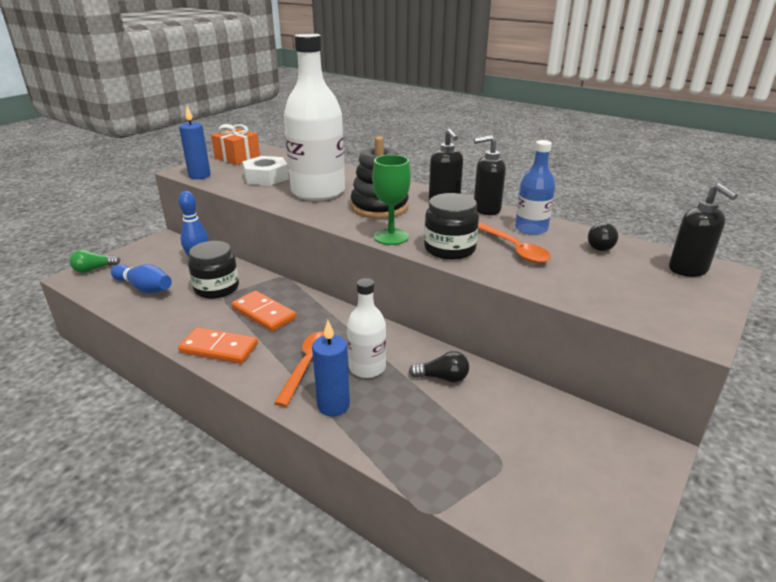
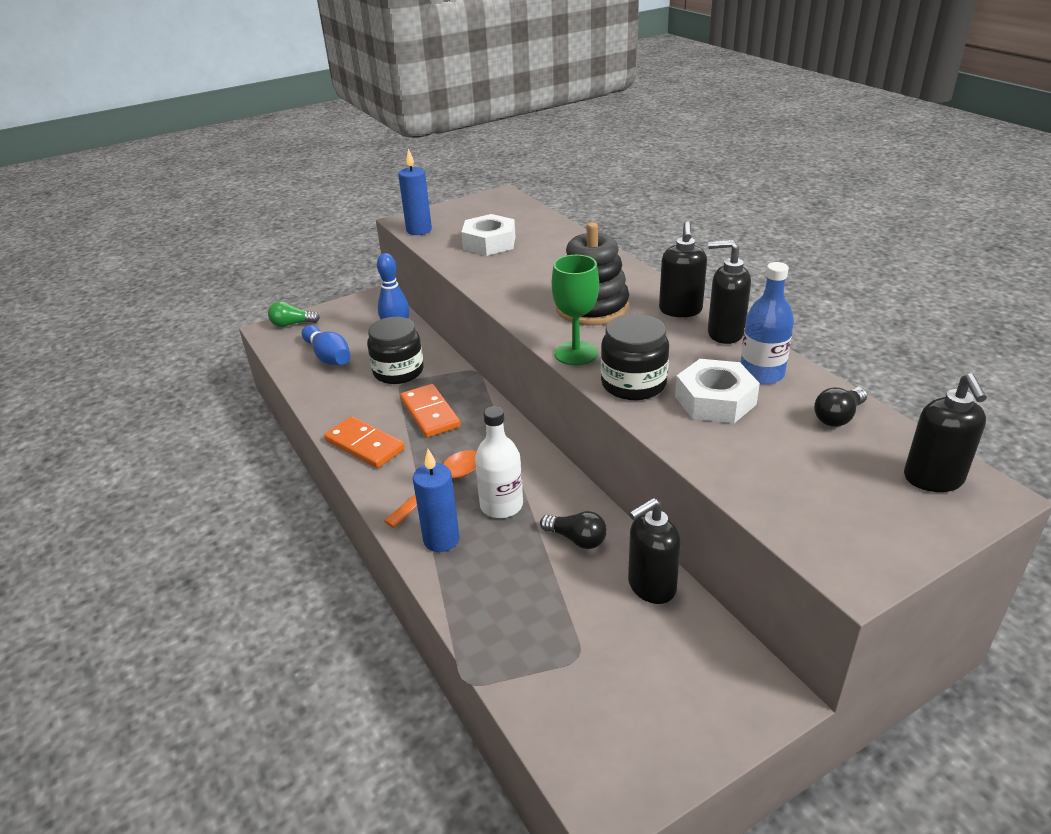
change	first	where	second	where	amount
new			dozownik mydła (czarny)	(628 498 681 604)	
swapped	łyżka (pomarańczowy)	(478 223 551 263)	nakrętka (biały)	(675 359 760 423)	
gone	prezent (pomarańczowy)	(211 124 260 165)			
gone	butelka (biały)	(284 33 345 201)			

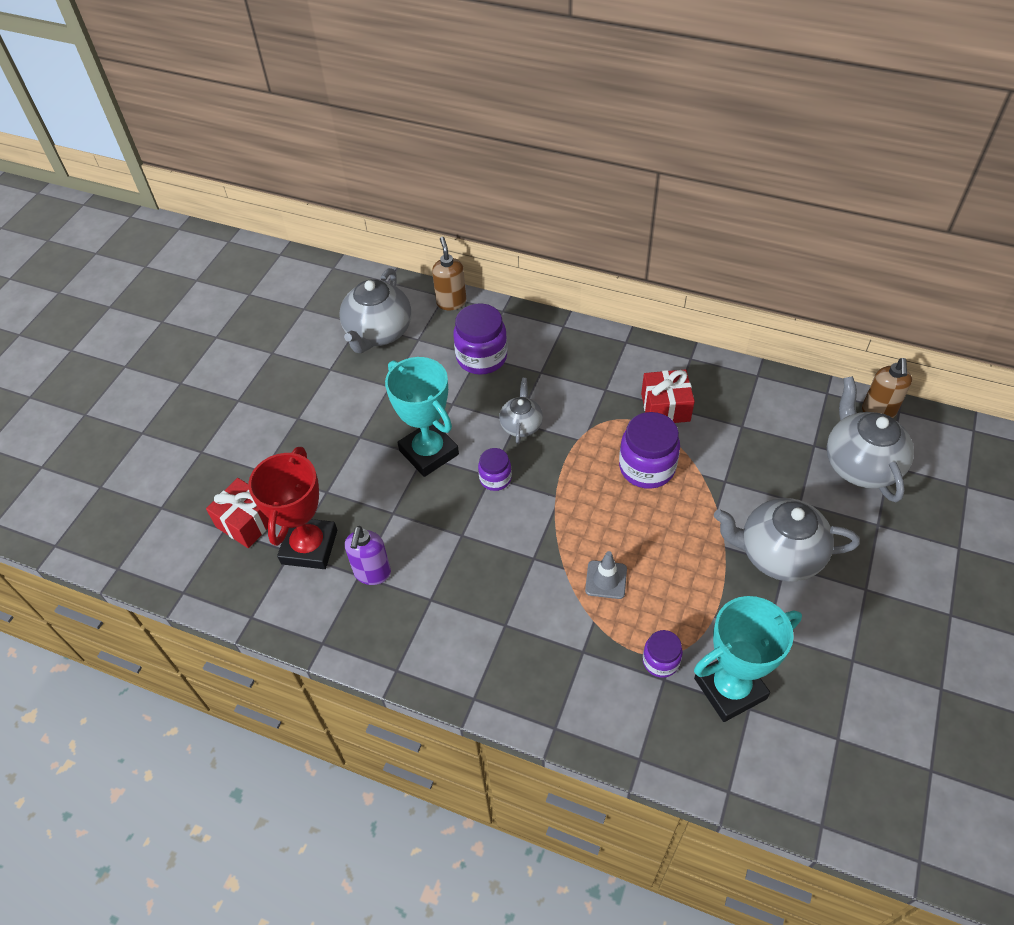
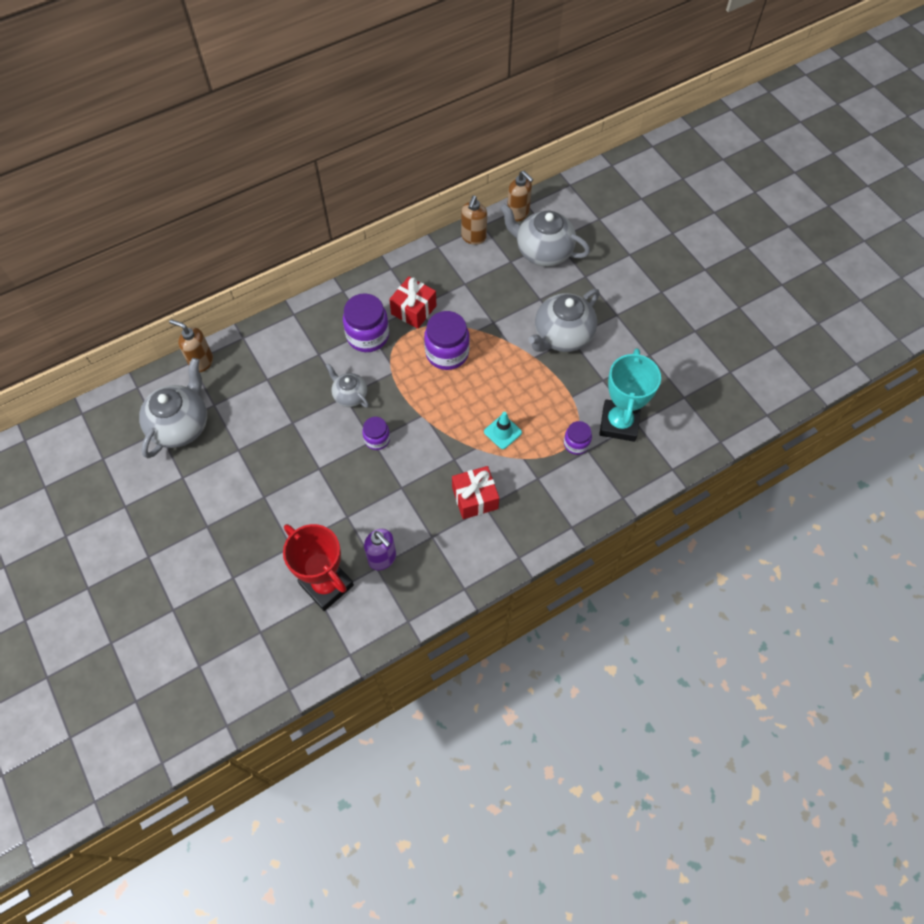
change	first	where	second	where	amount
rotated	imbryk (szary)	(339 268 411 353)		(139 358 207 458)	120 degrees counterclockwise
shifted	słoik (fioletowy)	(453 304 507 374)		(343 293 389 352)	
shifted	prezent (czerwony)	(206 478 269 548)		(452 466 499 519)	
new			dozownik mydła (brązowy)	(461 196 487 245)	
repainted	pachołek (szary)	(585 551 627 599)	pachołek (turkusowy)	(484 412 522 449)	
gone	puchar (turkusowy)	(385 357 459 477)			

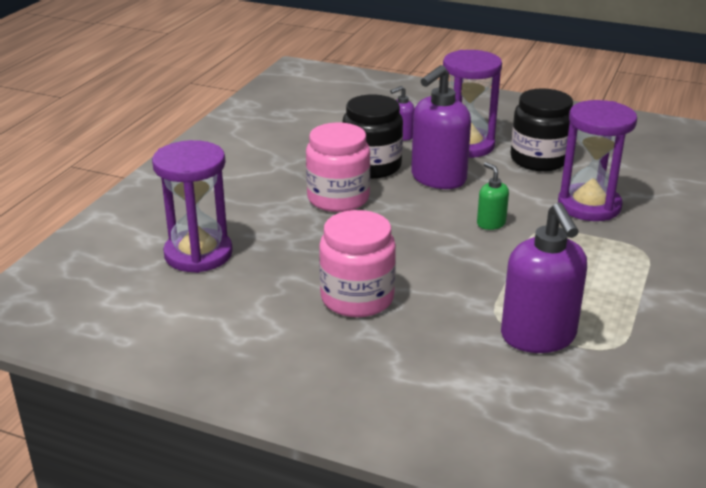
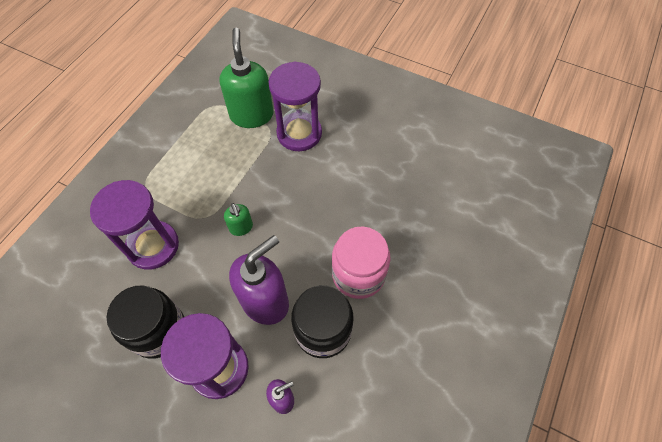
change	first	where	second	where	amount
repainted	dozownik mydła (fioletowy)	(501 202 587 353)	dozownik mydła (zielony)	(219 28 273 128)	
shifted	klepsydra (fioletowy)	(152 140 233 273)		(269 62 322 151)	
gone	słoik (różowy)	(319 210 396 317)			

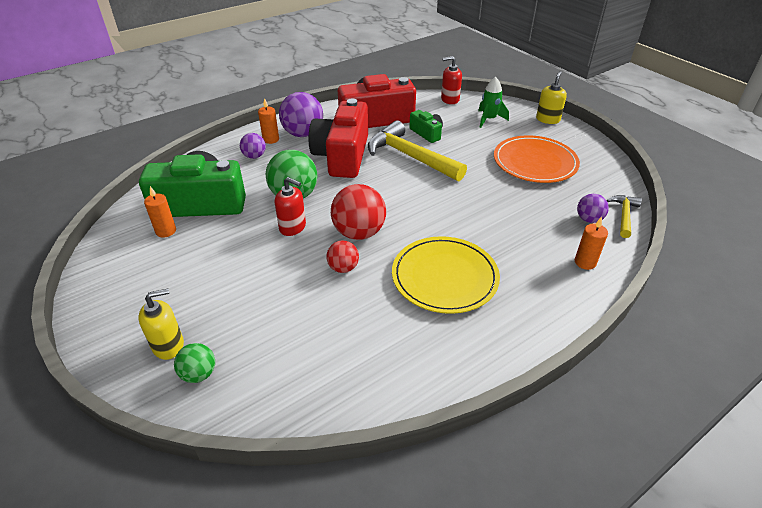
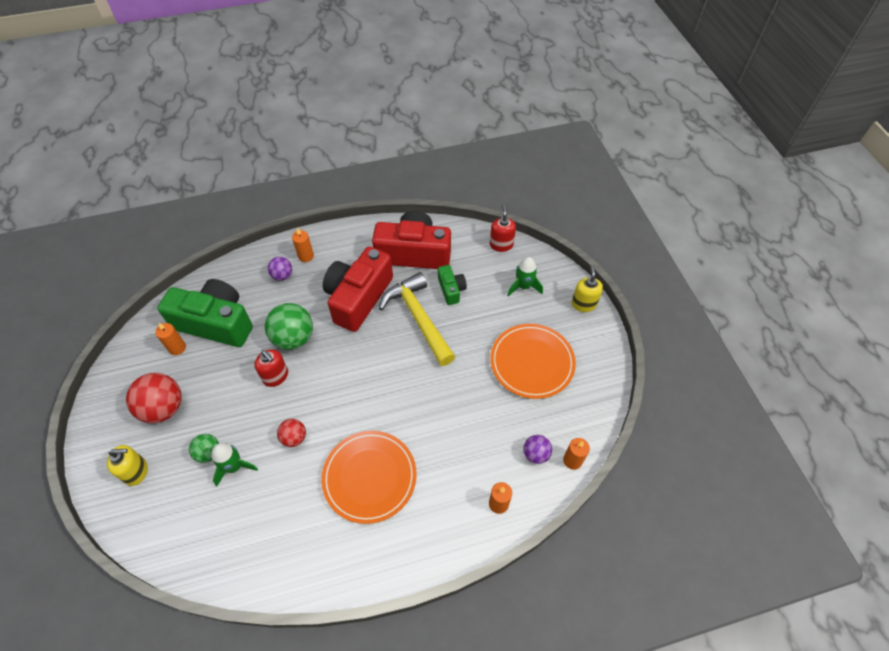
change	first	where	second	where	amount
shifted	piłka (czerwony)	(331 184 386 240)		(126 373 182 423)	
shifted	piłka (zielony)	(174 343 215 383)		(189 434 219 463)	
new			rakieta (zielony)	(211 443 258 486)	
repainted	talerz (żółty)	(392 236 500 314)	talerz (pomarańczowy)	(321 431 417 524)	
rotated	dozownik mydła (czerwony)	(441 56 462 104)		(490 205 516 252)	75 degrees clockwise
swapped	młotek (żółty)	(607 195 642 238)	świeca (pomarańczowy)	(563 438 590 470)	
rotated	dozownik mydła (żółty)	(536 71 567 124)		(572 265 603 312)	45 degrees counterclockwise
gone	piłka (fioletowy)	(279 92 323 137)			

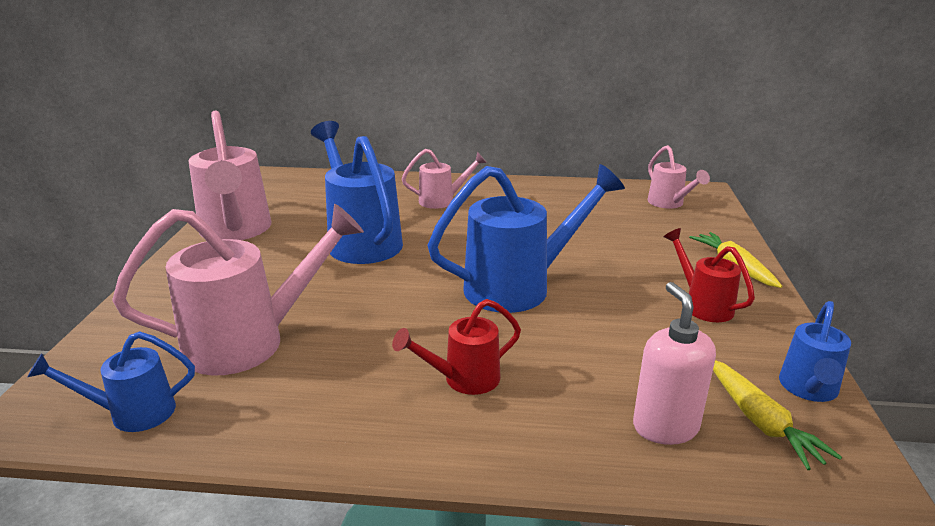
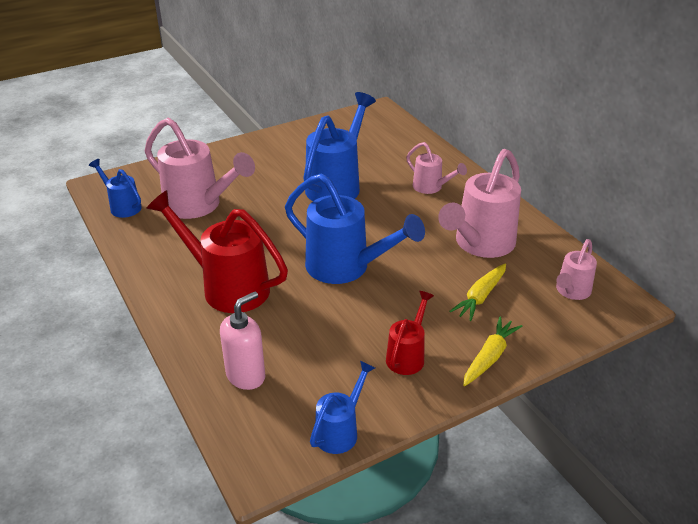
change	first	where	second	where	amount
scaled	konewka (czerwony)	(392 299 521 395)		(146 190 288 313)	x1.87
rotated	konewka (niebieski)	(779 301 851 402)		(310 361 375 454)	135 degrees clockwise
shifted	konewka (różowy)	(188 111 271 240)		(438 149 521 258)	
shifted	marchewka (żółty)	(713 360 842 470)		(449 264 506 321)	

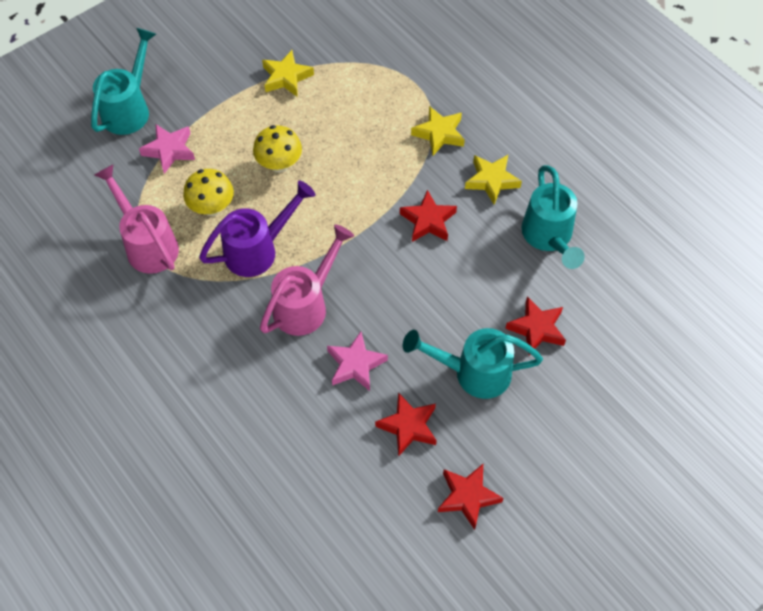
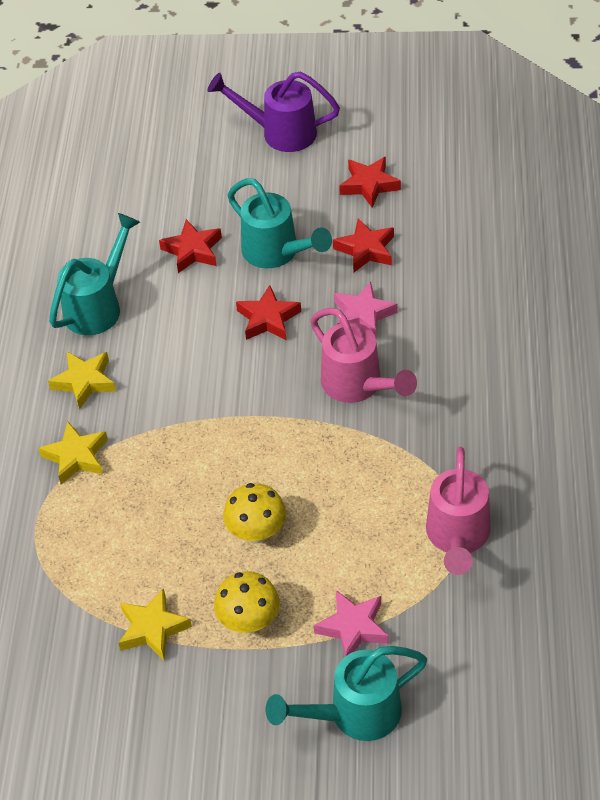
change	first	where	second	where	amount
shifted	konewka (fioletowy)	(199 181 315 277)		(207 71 340 152)	
shifted	grzyb (żółty)	(183 169 234 216)		(214 571 280 633)	
shifted	gwiazda (czerwony)	(400 190 457 242)		(236 285 301 341)	
rotated	konewka (różowy)	(260 224 354 336)		(310 308 417 403)	120 degrees counterclockwise

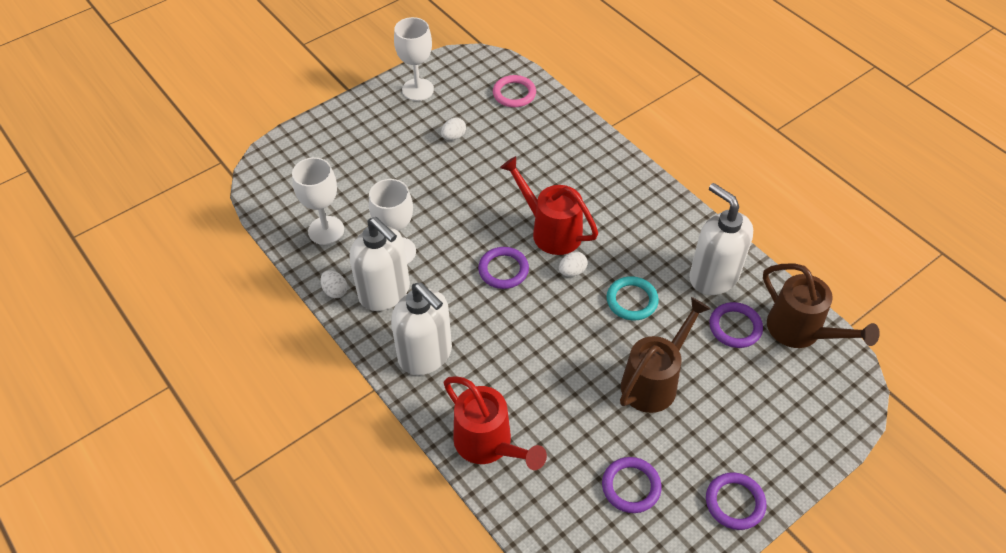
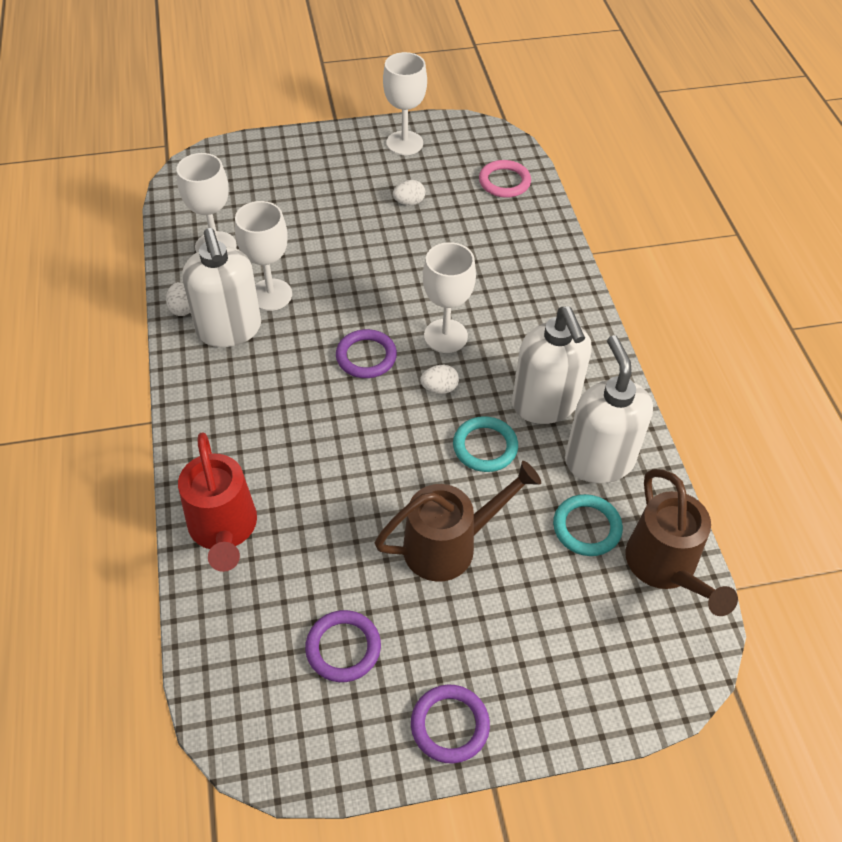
change	first	where	second	where	amount
swapped	konewka (czerwony)	(500 156 598 255)	kielich (biały)	(423 242 476 353)	
shifted	dozownik mydła (biały)	(391 283 452 375)		(512 307 591 424)	
repainted	pierścień (fioletowy)	(709 302 763 348)	pierścień (turkusowy)	(553 494 623 556)	

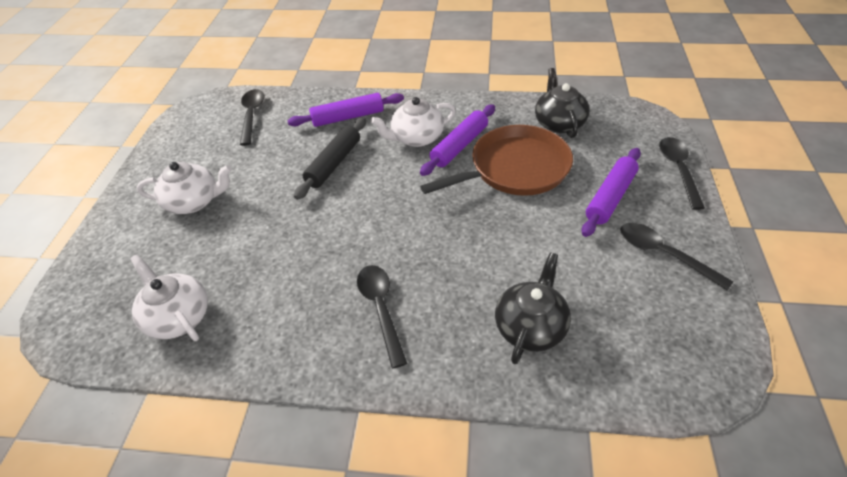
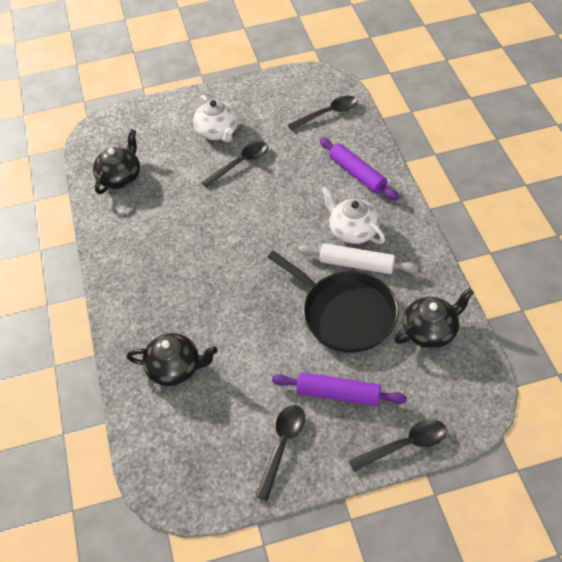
change	first	where	second	where	amount
repainted	imbryk (biały)	(130 255 208 341)	imbryk (czarny)	(93 129 140 194)	
shifted	łyżka (czarny)	(357 265 407 368)		(201 141 269 188)	
repainted	patelnia (brązowy)	(420 125 573 196)	patelnia (czarny)	(268 251 398 353)	
repainted	wałek do ciasta (fioletowy)	(420 104 495 176)	wałek do ciasta (biały)	(298 243 418 274)	
gone	wałek do ciasta (czarny)	(294 117 366 200)			

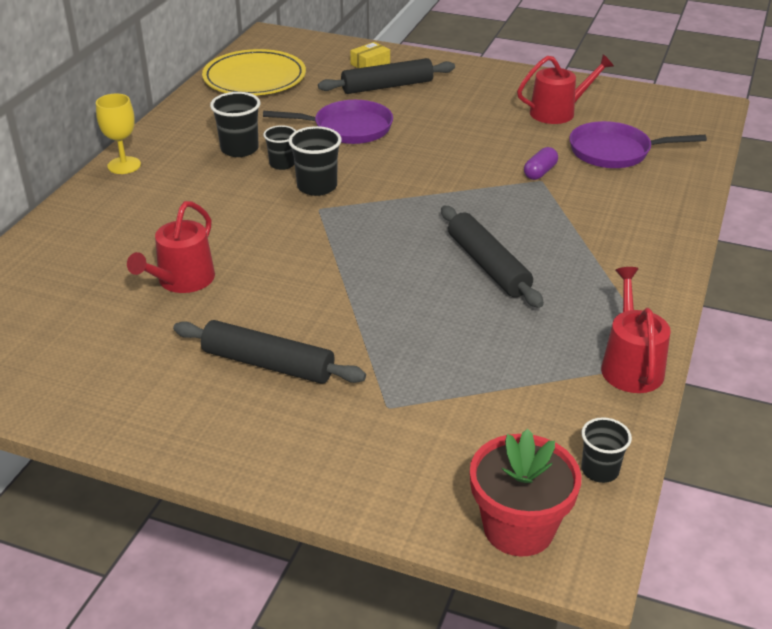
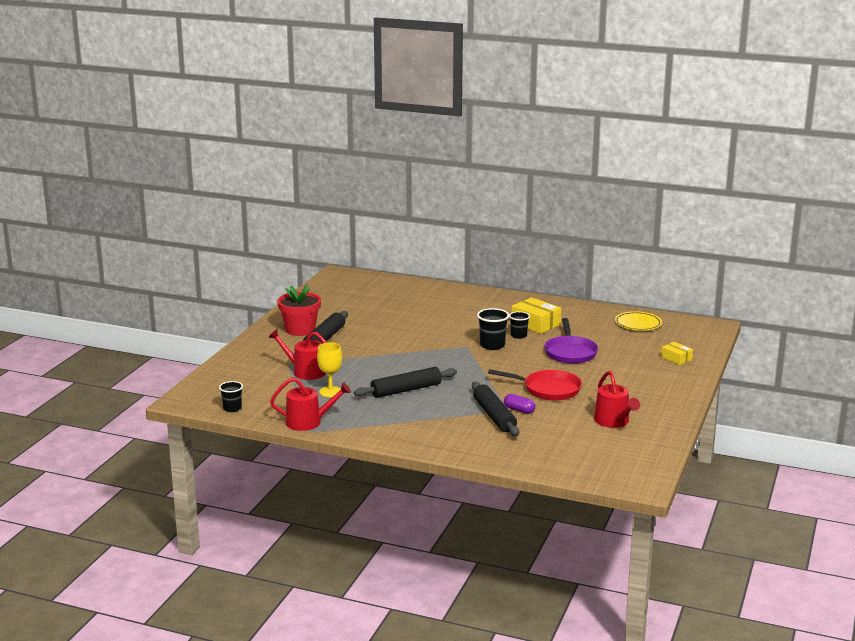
change	first	where	second	where	amount
shifted	konewka (czerwony)	(127 201 215 293)		(269 329 327 380)	
shifted	doniczka (czerwony)	(470 429 581 556)		(277 285 321 336)	
shifted	kielich (żółty)	(96 94 141 174)		(317 342 342 397)	
shifted	wałek do ciasta (czarny)	(318 58 455 94)		(472 382 519 436)	
new			patelnia (czerwony)	(488 369 582 400)	
swapped	szklanka (czarny)	(210 92 260 157)	pudełko (żółty)	(511 297 561 334)	
scaled	talerz (żółty)	(202 49 306 95)		(615 311 662 331)	x0.64
gone	patelnia (fioletowy)	(569 121 707 168)			

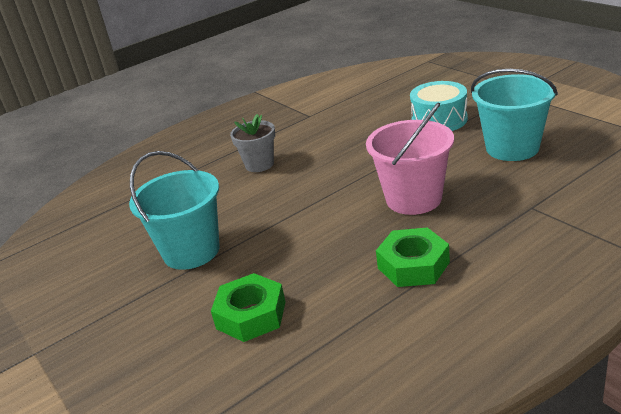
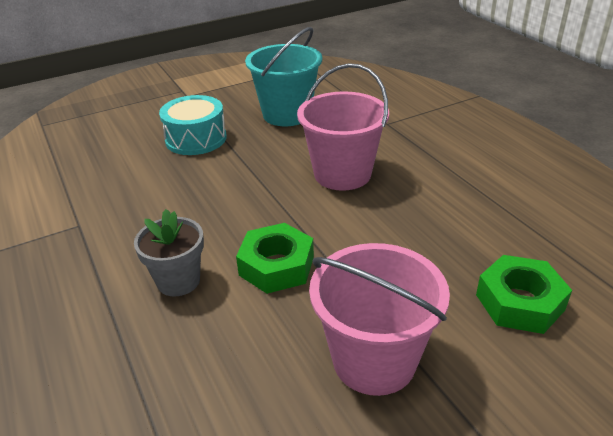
change	first	where	second	where	amount
shifted	nakrętka (zielony)	(376 227 450 287)		(236 223 314 294)	
repainted	wiadro (turkusowy)	(129 151 220 270)	wiadro (różowy)	(309 243 450 396)	

